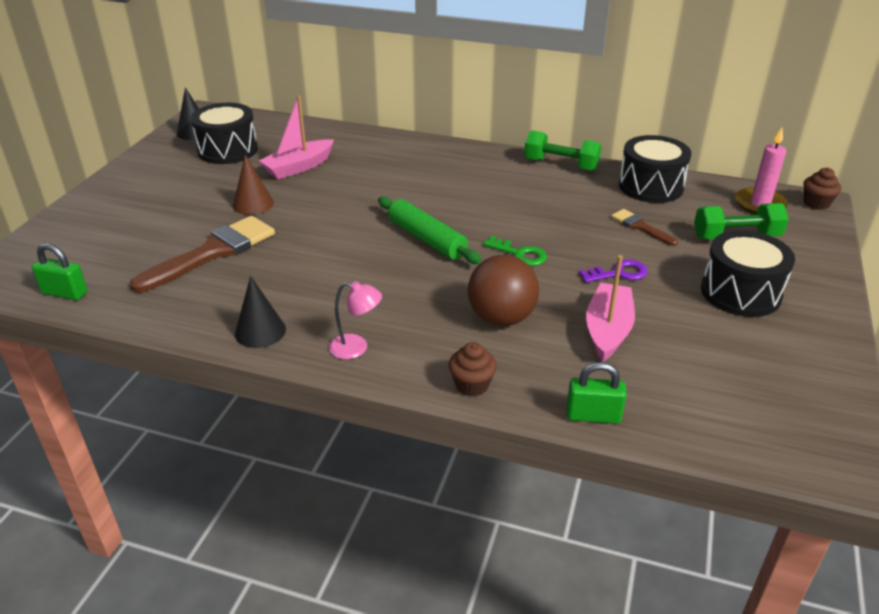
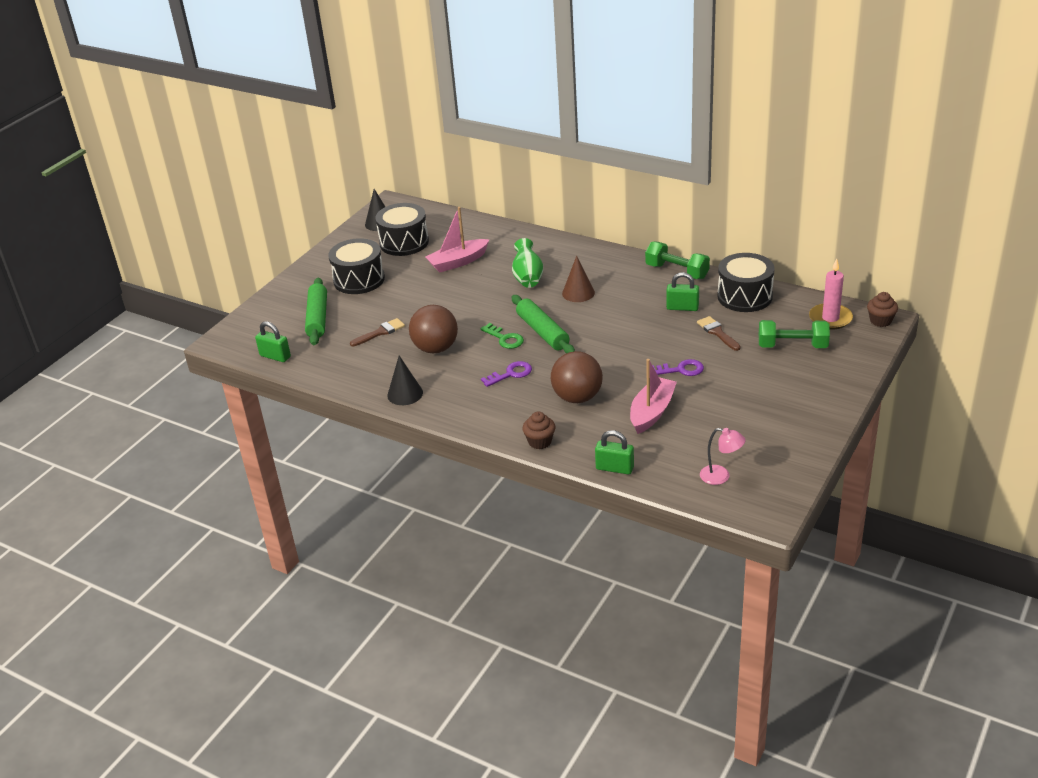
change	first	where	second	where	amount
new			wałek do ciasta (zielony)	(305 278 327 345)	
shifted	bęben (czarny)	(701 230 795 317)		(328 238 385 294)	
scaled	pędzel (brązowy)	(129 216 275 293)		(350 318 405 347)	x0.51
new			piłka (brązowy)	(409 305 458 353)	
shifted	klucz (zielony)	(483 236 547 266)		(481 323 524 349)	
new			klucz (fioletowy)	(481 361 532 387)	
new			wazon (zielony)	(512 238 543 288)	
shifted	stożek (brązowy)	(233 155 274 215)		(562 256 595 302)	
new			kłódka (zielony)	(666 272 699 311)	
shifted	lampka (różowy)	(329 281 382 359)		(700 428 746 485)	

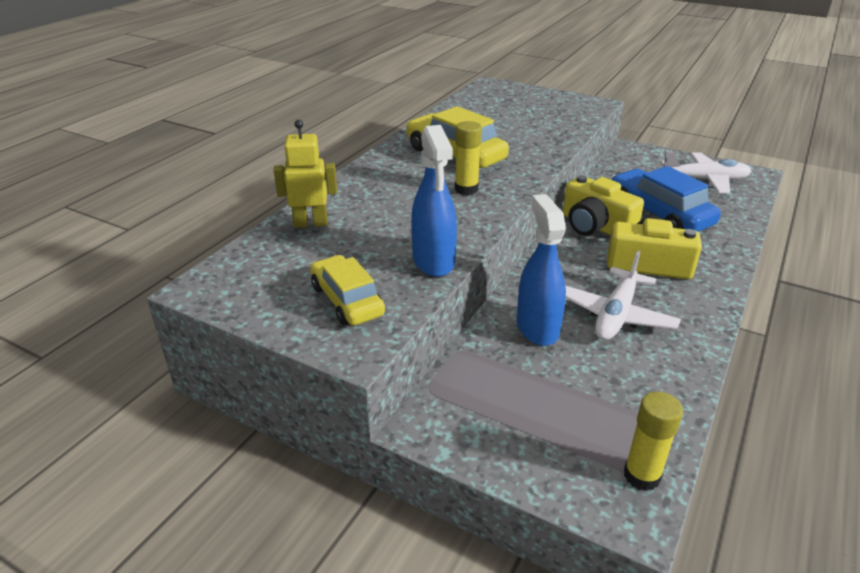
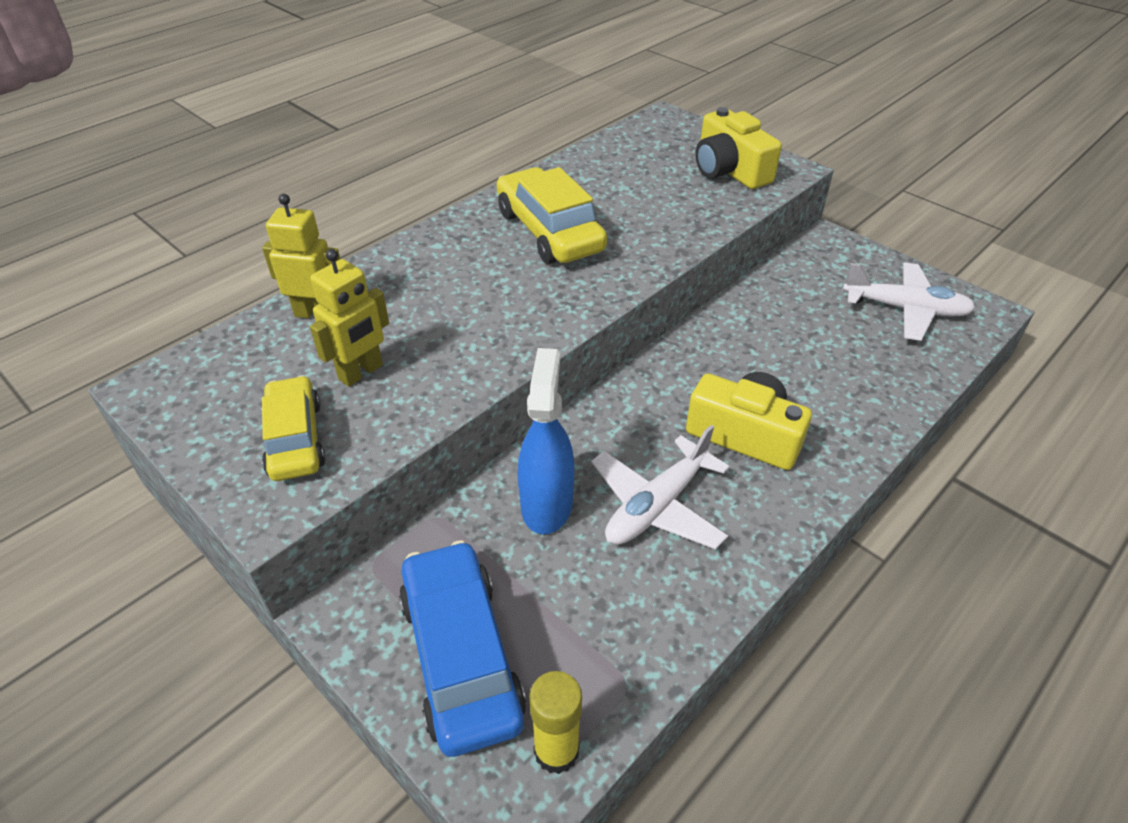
change	first	where	second	where	amount
new			robot (żółty)	(310 249 389 387)	
shifted	samochód (niebieski)	(610 166 721 232)		(399 540 526 757)	
shifted	aparat fotograficzny (żółty)	(563 175 644 236)		(695 107 782 189)	
gone	spryskiwacz (niebieski)	(411 125 457 277)			
gone	klej w sztyfcie (żółty)	(455 121 482 195)			

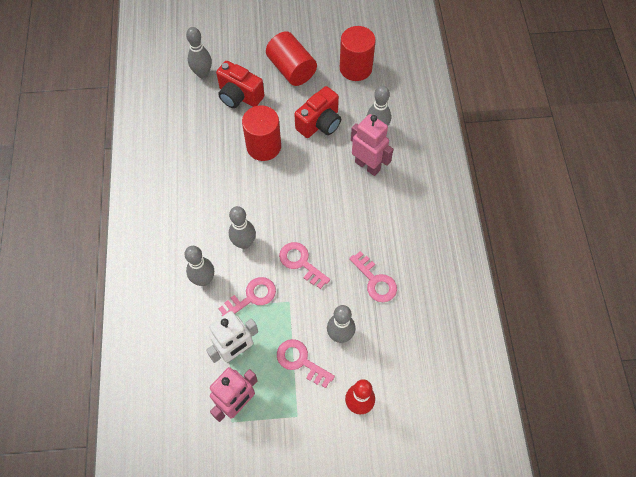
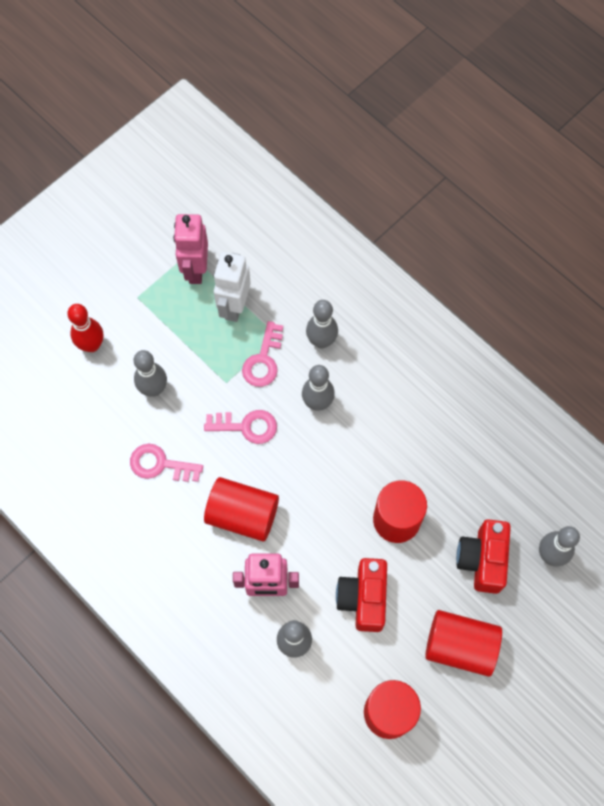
change	first	where	second	where	amount
new			walec (czerwony)	(204 477 279 541)	
rotated	aparat fotograficzny (czerwony)	(216 61 265 108)		(456 519 511 594)	75 degrees counterclockwise
gone	klucz (różowy)	(277 339 335 388)			

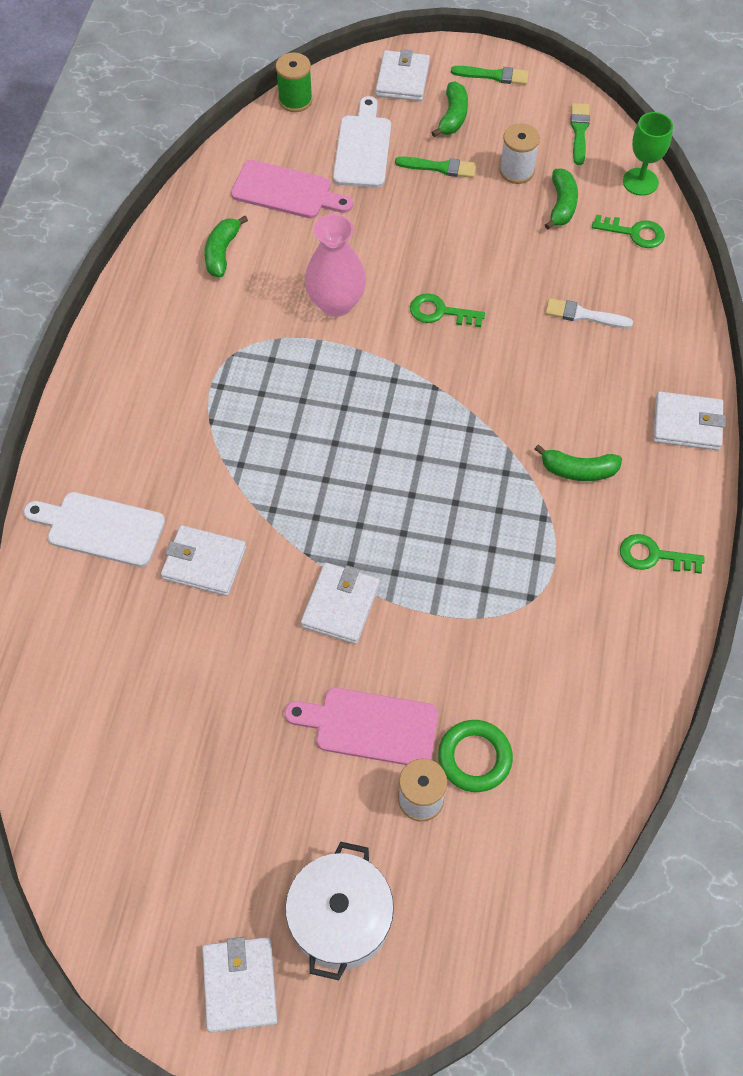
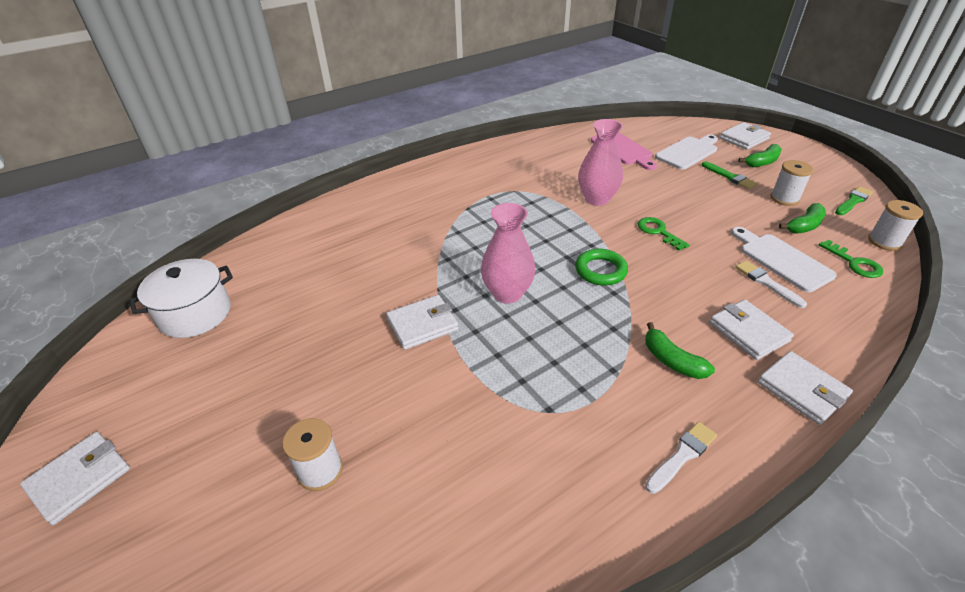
change	first	where	second	where	amount
shifted	garnek (biały)	(285 842 394 980)		(129 259 233 338)	
new			wazon (różowy)	(481 203 536 303)	
shifted	pierścień (zielony)	(438 720 513 792)		(575 249 628 286)	
swapped	klucz (zielony)	(620 534 705 574)	pędzel (biały)	(645 422 717 494)	
shifted	portfel (biały)	(161 525 246 596)		(709 300 794 360)	
shifted	deska do krojenia (biały)	(24 492 165 567)		(731 227 837 292)	
swapped	kielich (zielony)	(623 112 673 196)	szpulka (biały)	(868 200 923 251)	
gone	banan (zielony)	(204 216 248 277)			
gone	szpulka (zielony)	(276 52 313 112)			
gone	deska do krojenia (różowy)	(285 688 438 765)			
gone	pędzel (zielony)	(451 66 529 85)			

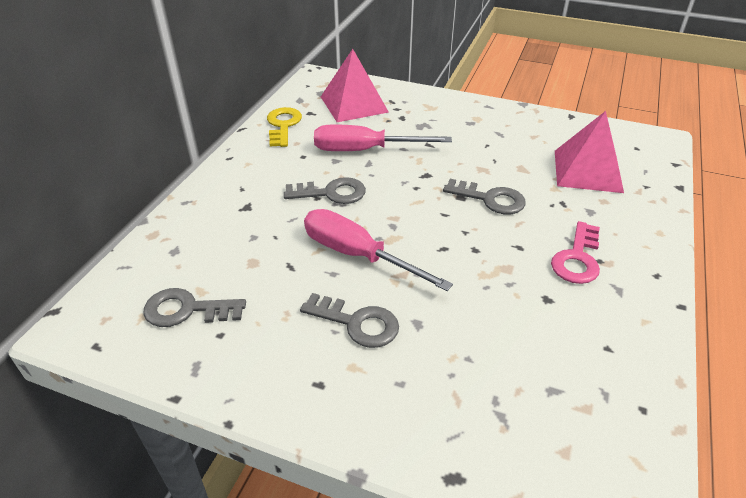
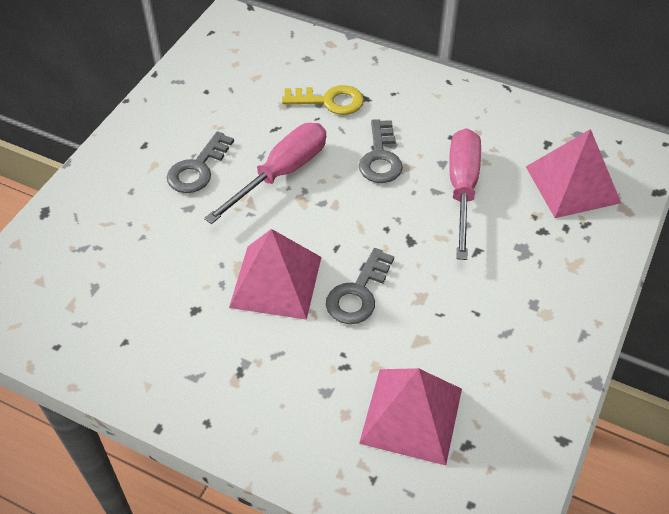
change	first	where	second	where	amount
new			piramida (różowy)	(229 229 321 320)	
shifted	klucz (żółty)	(267 107 302 147)		(282 85 364 115)	
gone	klucz (szary)	(143 288 246 327)			
gone	klucz (różowy)	(551 221 600 284)			

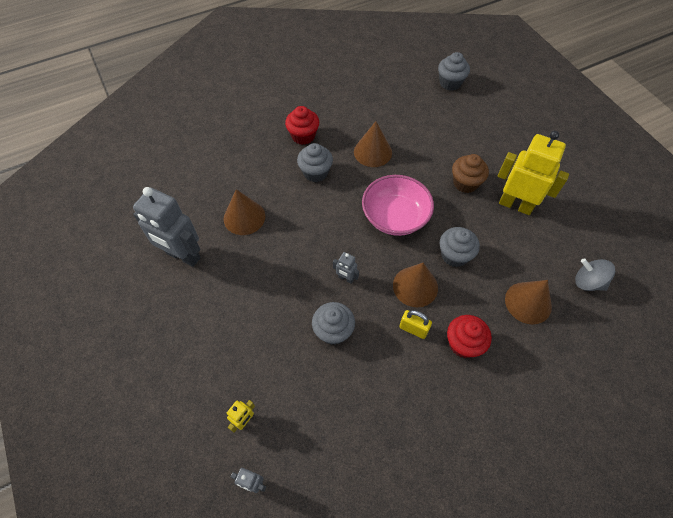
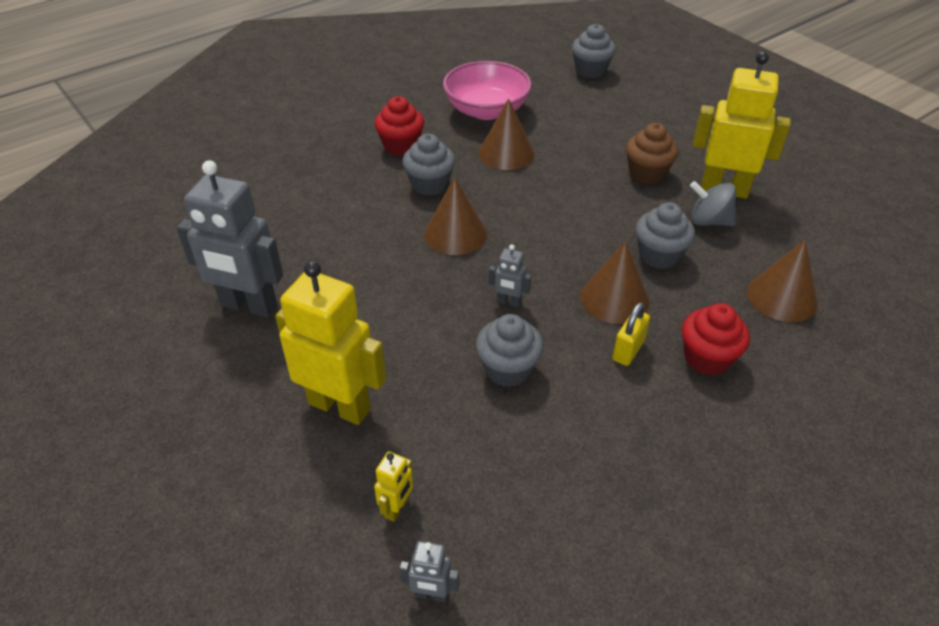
change	first	where	second	where	amount
new			robot (żółty)	(275 261 386 425)	
shifted	stożek (brązowy)	(224 189 265 235)		(424 177 487 255)	
shifted	miska (różowy)	(362 175 434 236)		(443 61 532 120)	
rotated	kłódka (żółty)	(399 310 432 339)		(612 302 650 366)	75 degrees counterclockwise
shifted	bączek (szary)	(575 258 615 291)		(690 181 736 226)	

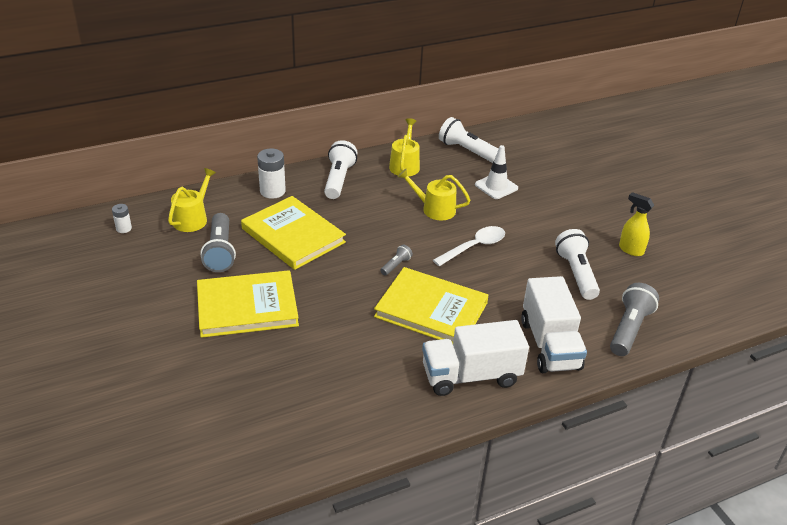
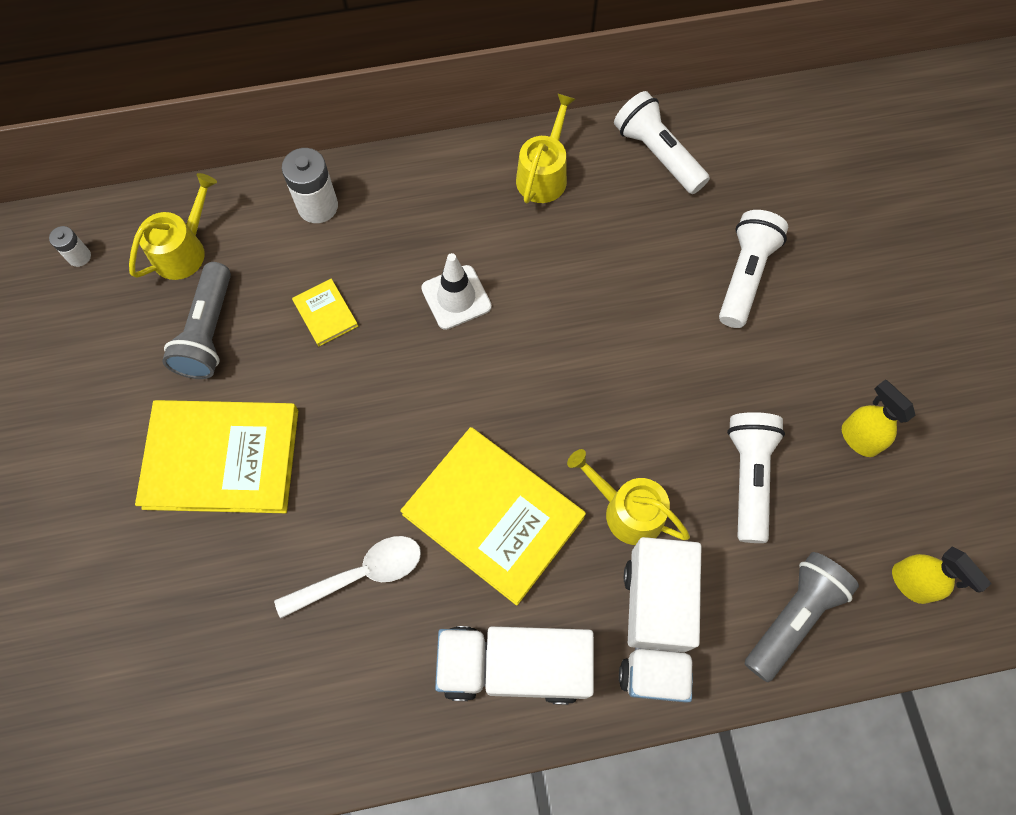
change	first	where	second	where	amount
shifted	łyżka (biały)	(433 226 505 266)		(274 536 421 618)	
scaled	książka (żółty)	(241 196 346 270)		(292 279 358 346)	x0.43
shifted	pachołek (biały)	(475 145 518 199)		(421 253 492 330)	
shifted	konewka (żółty)	(398 169 471 220)		(567 449 690 545)	
shifted	latarka (biały)	(324 140 357 199)		(719 210 788 328)	
new			spryskiwacz (żółty)	(892 546 992 604)	
gone	latarka (szary)	(380 244 413 275)			

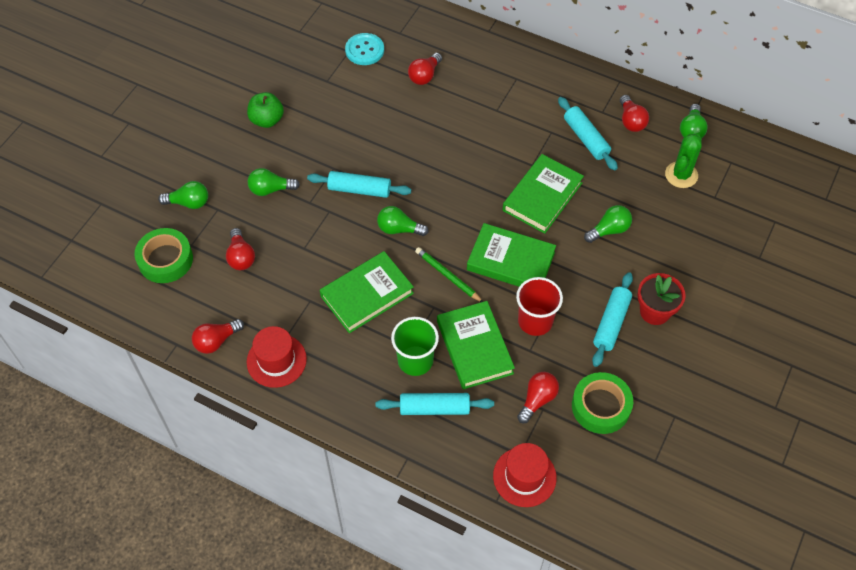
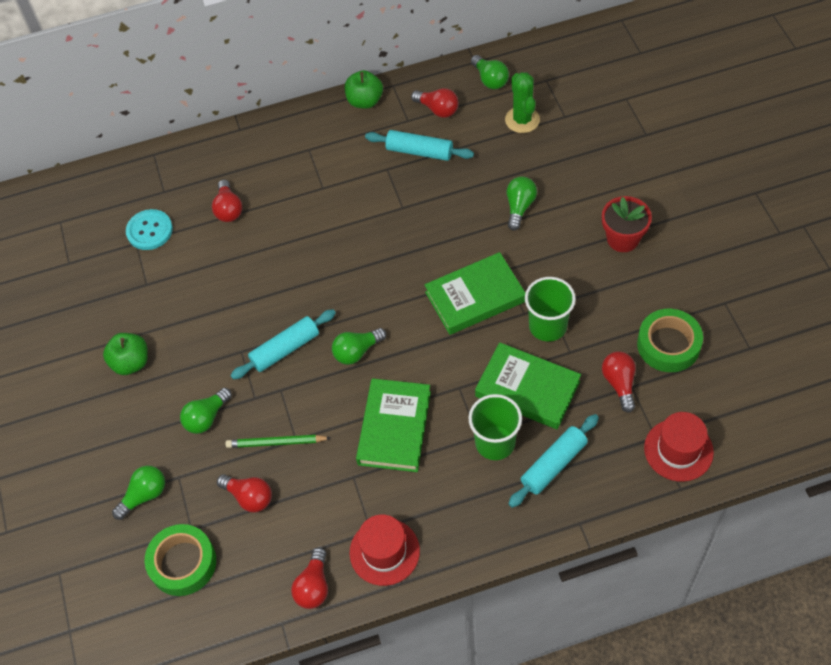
change	first	where	second	where	amount
shifted	ołówek (zielony)	(415 247 483 302)		(225 435 331 448)	
new			jabłko (zielony)	(345 70 383 109)	
repainted	szklanka (czerwony)	(516 277 563 336)	szklanka (zielony)	(525 277 576 342)	
gone	książka (zielony)	(503 154 584 234)			
gone	wałek do ciasta (turkusowy)	(592 272 633 367)			

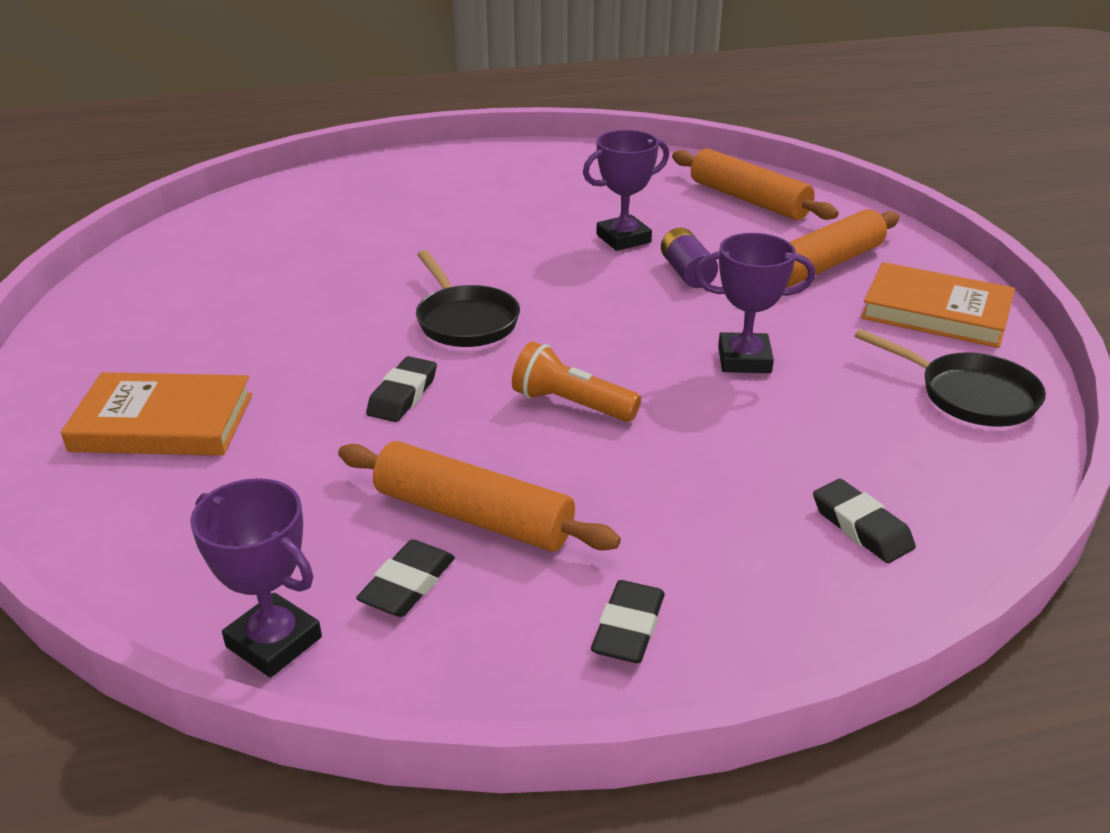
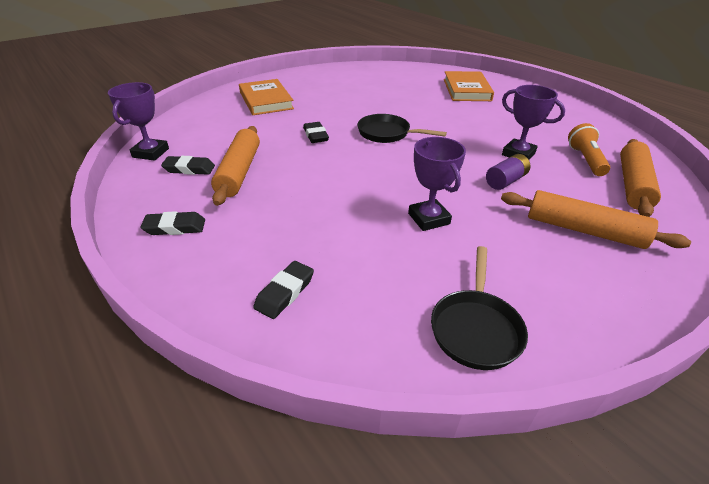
change	first	where	second	where	amount
rotated	gumka do mazania (czarny)	(366 356 437 422)		(303 122 329 143)	75 degrees clockwise
rotated	patelnia (czarny)	(416 250 520 347)		(357 114 447 143)	75 degrees clockwise
shifted	książka (pomarańczowy)	(861 262 1015 348)		(444 71 494 101)	
shifted	latarka (pomarańczowy)	(512 342 641 422)		(568 123 610 176)	

